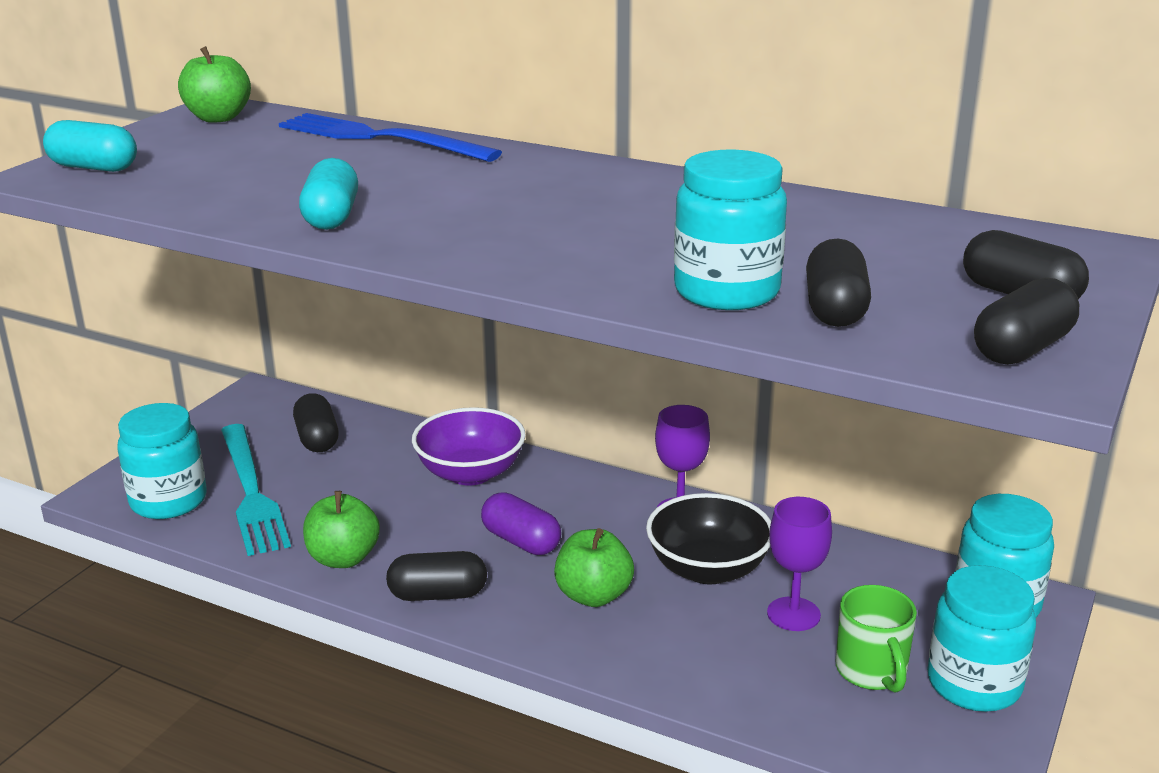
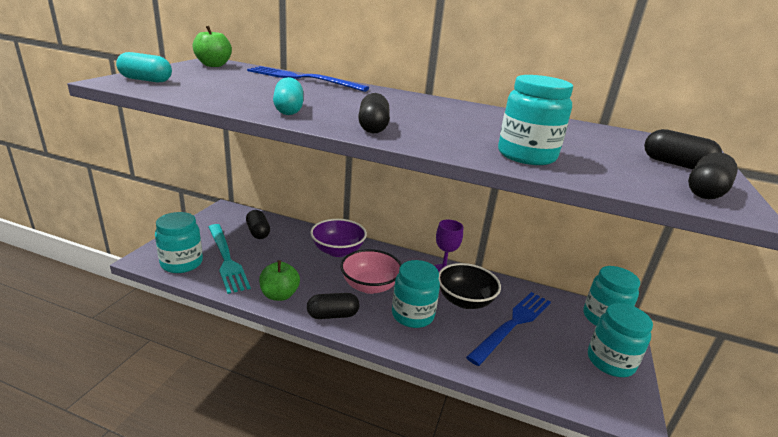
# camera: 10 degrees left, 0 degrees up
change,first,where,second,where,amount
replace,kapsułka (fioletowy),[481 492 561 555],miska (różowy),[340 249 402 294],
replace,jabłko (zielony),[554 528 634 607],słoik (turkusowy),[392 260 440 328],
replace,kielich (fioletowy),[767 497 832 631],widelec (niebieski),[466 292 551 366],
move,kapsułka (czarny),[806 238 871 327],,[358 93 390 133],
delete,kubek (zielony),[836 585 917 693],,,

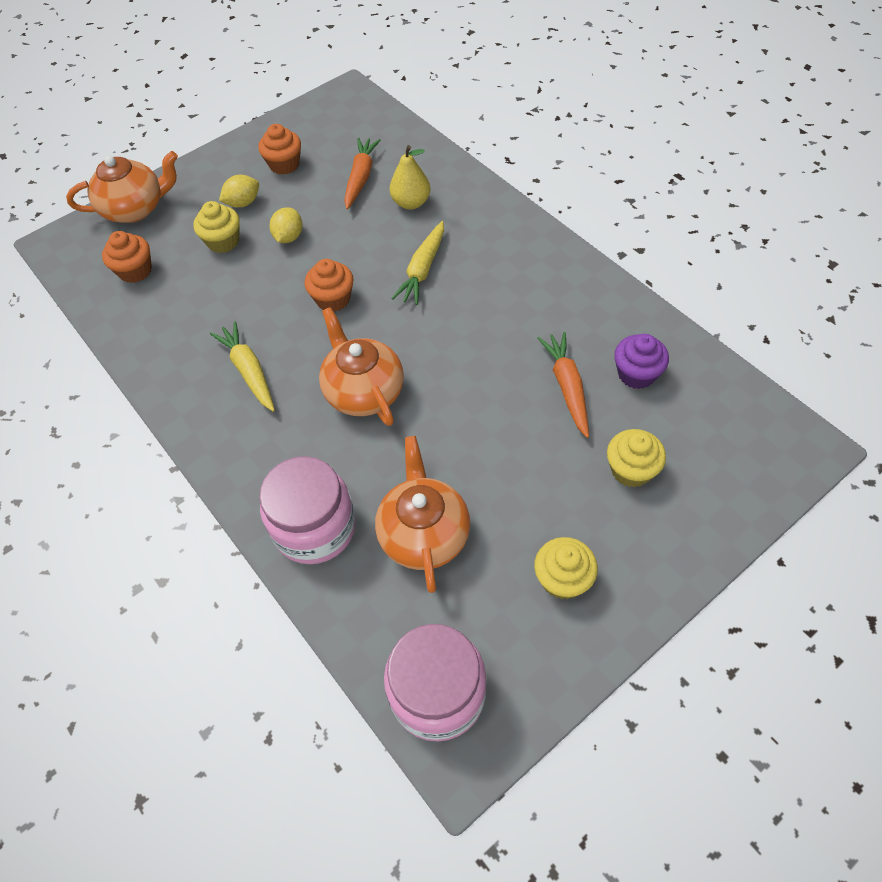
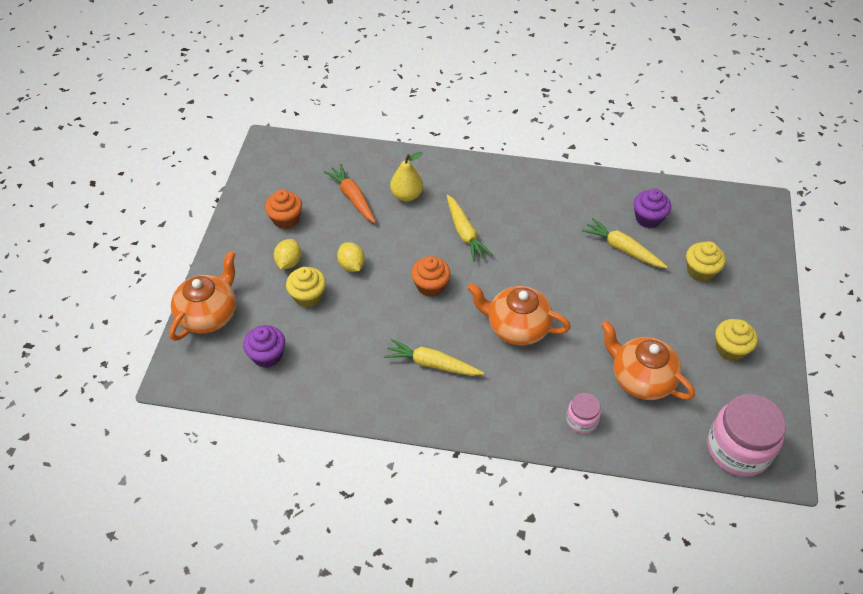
# camera: 45 degrees left, 5 degrees down
change,first,where,second,where,amount
recolor,muffinka (pomarańczowy),[102 231 152 283],muffinka (fioletowy),[243 325 285 368],
resize,słoik (różowy),[259 456 356 564],,[566 393 601 434],x0.51
recolor,marchewka (pomarańczowy),[538 332 589 438],marchewka (żółty),[582 218 667 268],

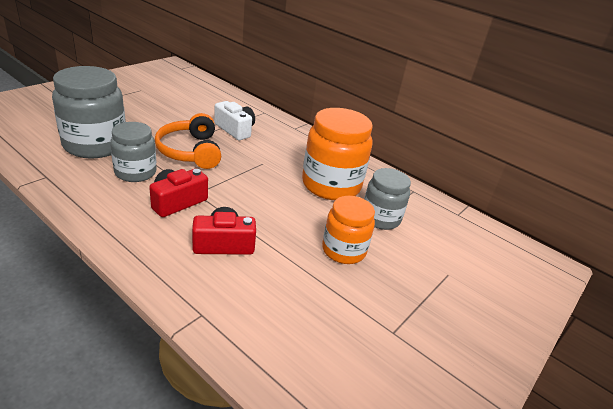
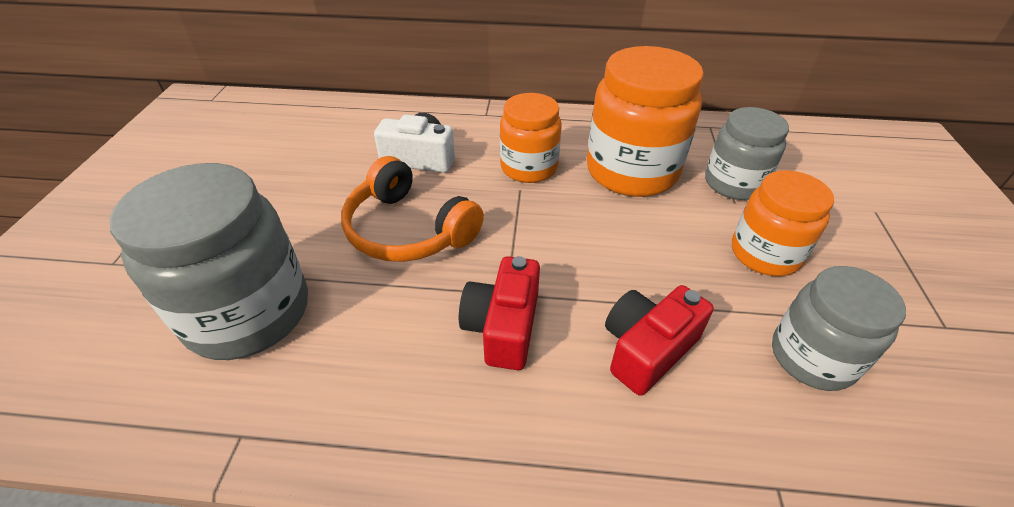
# camera: 30 degrees left, 10 degrees up
change,first,where,second,where,amount
move,słoik (szary),[110 122 157 182],,[772 266 906 391],
insert,,,słoik (pomarańczowy),[500 93 562 183],

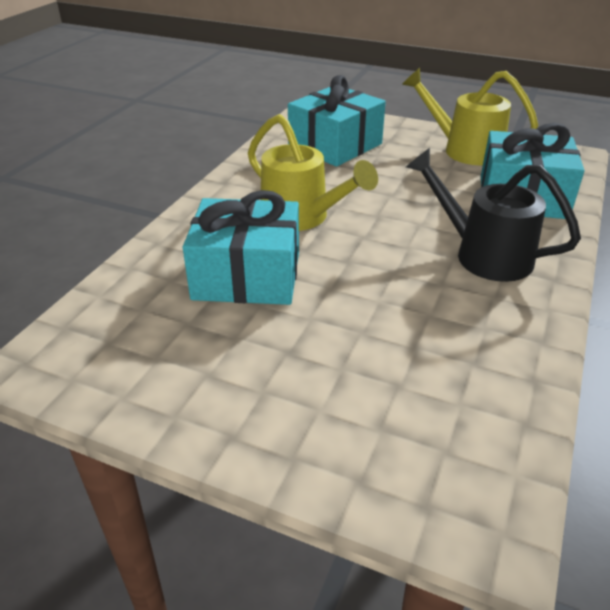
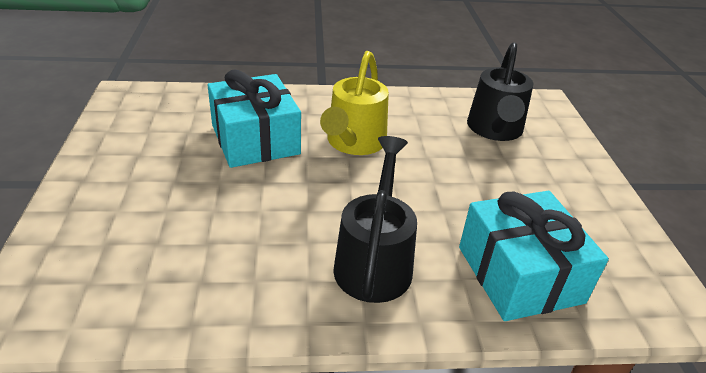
# camera: 60 degrees right, 0 degrees up
change,first,where,second,where,amount
replace,prezent (turkusowy),[288 75 386 167],konewka (czarny),[467 42 534 141],
delete,konewka (żółty),[402 68 538 165],,,

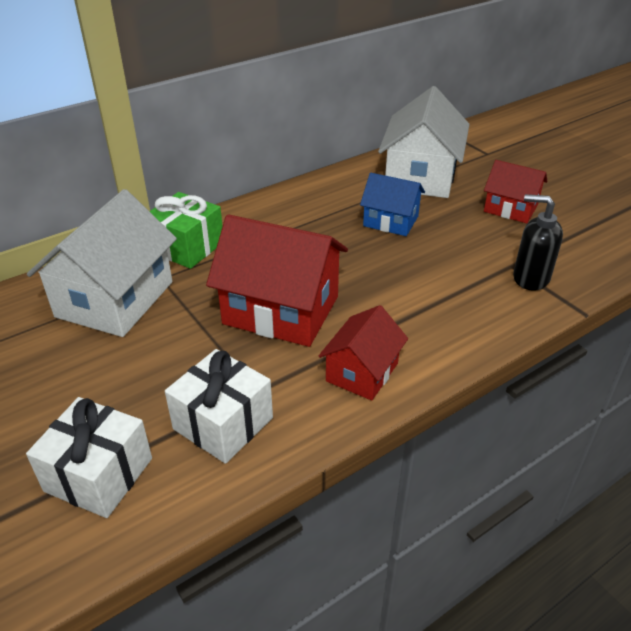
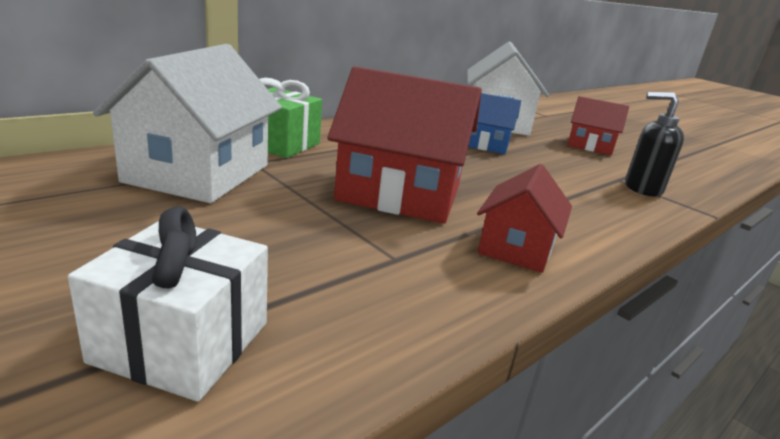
# camera: 10 degrees left, 15 degrees down
change,first,where,second,where,amount
delete,prezent (biały),[165 349 273 464],,,

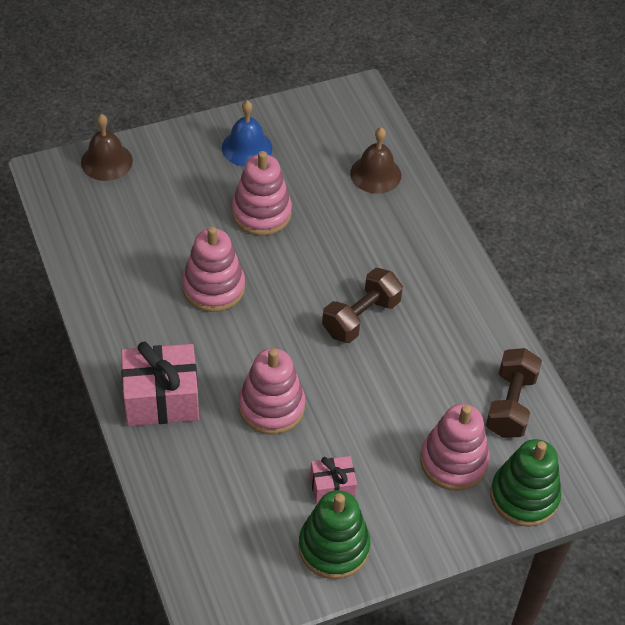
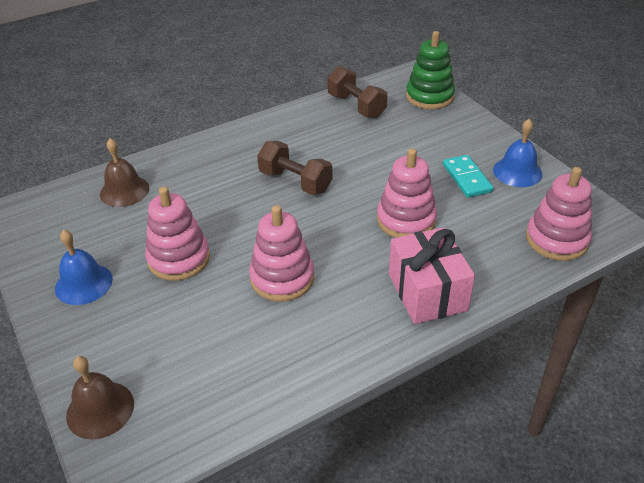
# camera: 95 degrees left, 10 degrees down
change,first,where,second,where,amount
replace,zabawka nakładanka (zielony),[298 490 371 579],dzwonek (niebieski),[493 119 543 187],
replace,prezent (różowy),[310 456 357 504],kostka domina (turkusowy),[443 155 493 198],
move,zabawka nakładanka (różowy),[420 404 490 491],,[526 167 592 261],
rotate,hantel (brązowy),[486 348 542 438],,[327 66 387 119],45 degrees clockwise

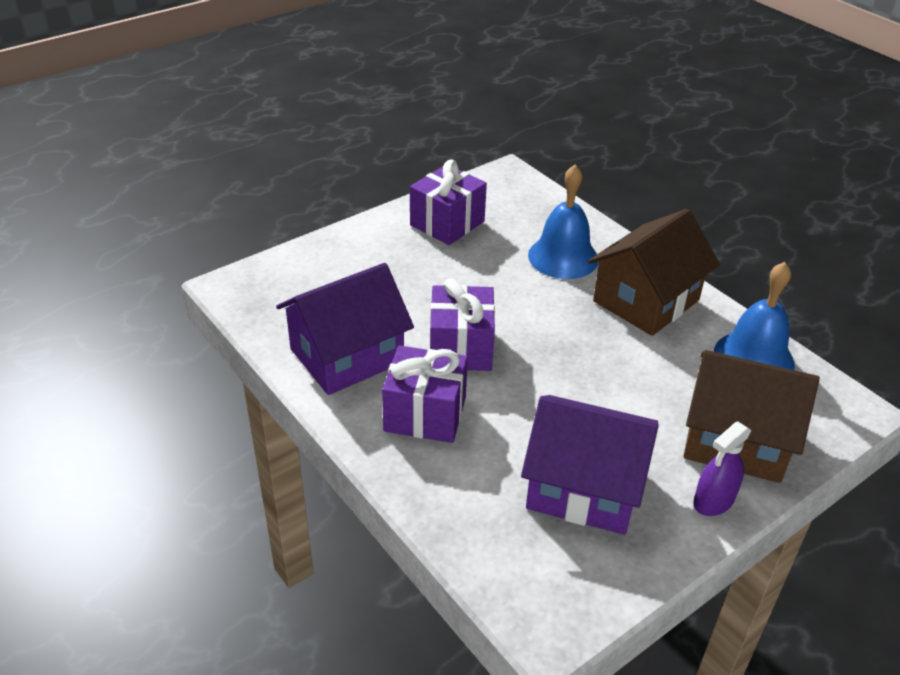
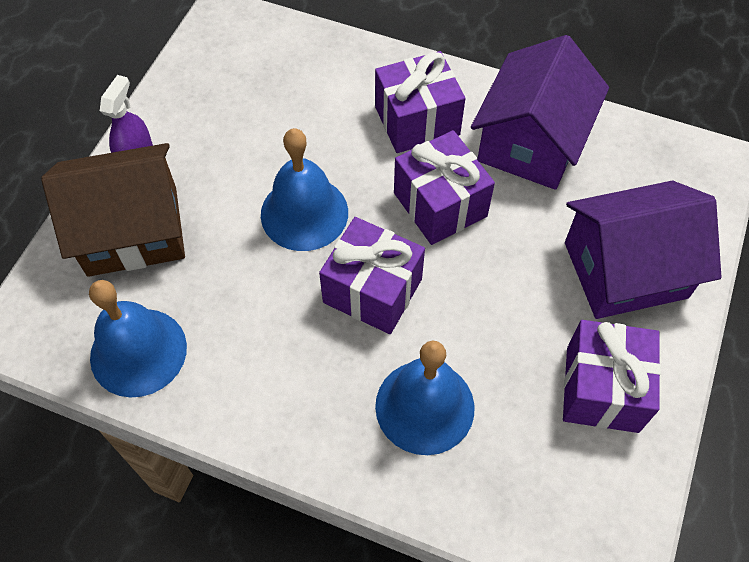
# camera: 150 degrees right, 20 degrees up
change,first,where,second,where,amount
move,domek (fioletowy),[521 395 659 535],,[565 181 721 319],
delete,domek (brązowy),[588 209 720 336],,,
insert,,,dzwonek (niebieski),[261 128 348 251],
insert,,,prezent (fioletowy),[319 217 425 334],

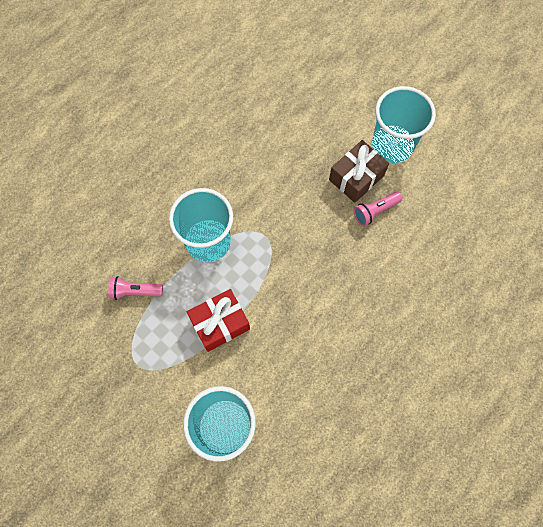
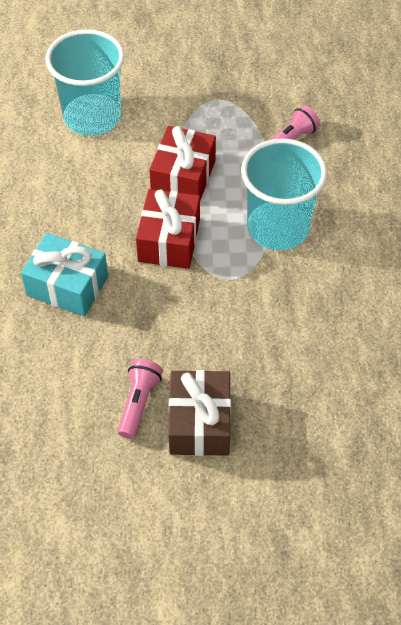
# camera: 135 degrees right, 15 degrees down
change,first,where,second,where,amount
delete,szklanka (turkusowy),[372 86 436 163],,,
insert,,,prezent (turkusowy),[21 233 108 316],
insert,,,prezent (czerwony),[136 189 200 269],

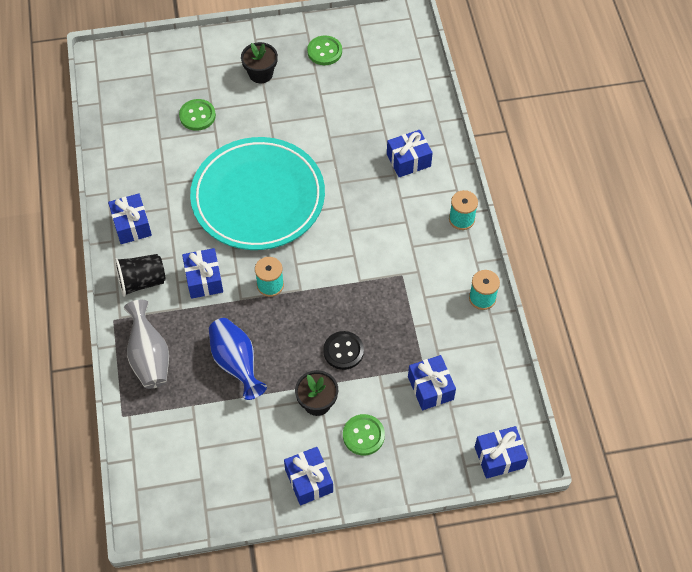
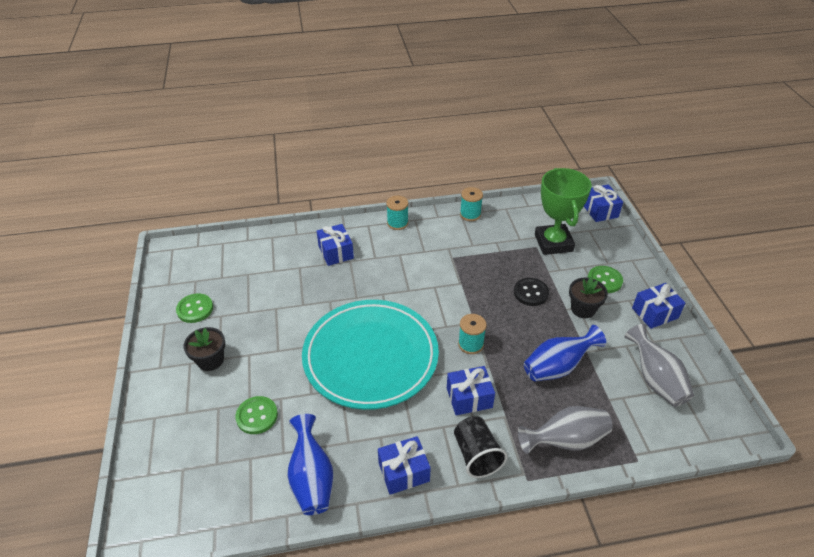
# camera: 90 degrees left, 15 degrees down
change,first,where,second,where,amount
replace,prezent (niebieski),[408 355 456 410],puchar (zielony),[535 168 592 255],
insert,,,wazon (niebieski),[287 414 334 515],
insert,,,wazon (szary),[625 324 694 407],

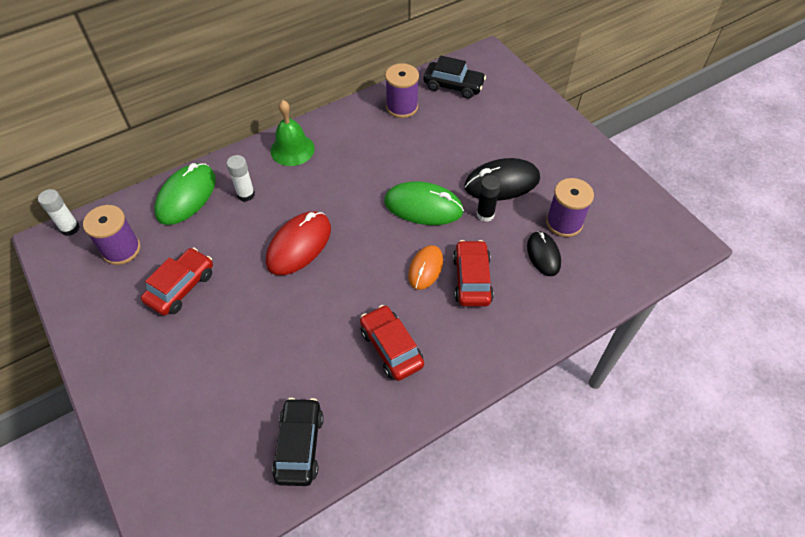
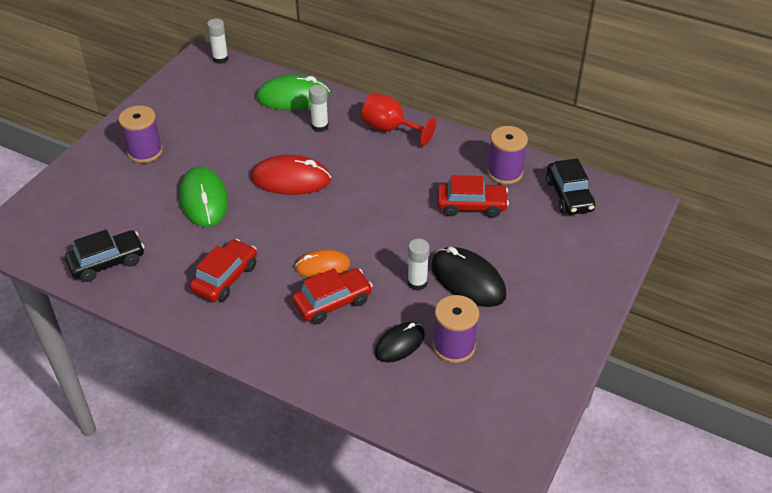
# camera: 60 degrees right, 10 degrees down
change,first,where,second,where,amount
move,szpulka (fioletowy),[83 205 141 265],,[119 106 163 163],
move,samochód (czerwony),[141 248 213 315],,[437 175 509 218],
replace,dzwonek (zielony),[271 100 315 166],kielich (czerwony),[361 92 436 146],
move,myszka (zielony),[384 181 464 225],,[179 166 228 227],
recolor,klej w sztyfcie (czarny),[477 175 501 222],klej w sztyfcie (biały),[408 239 429 291],

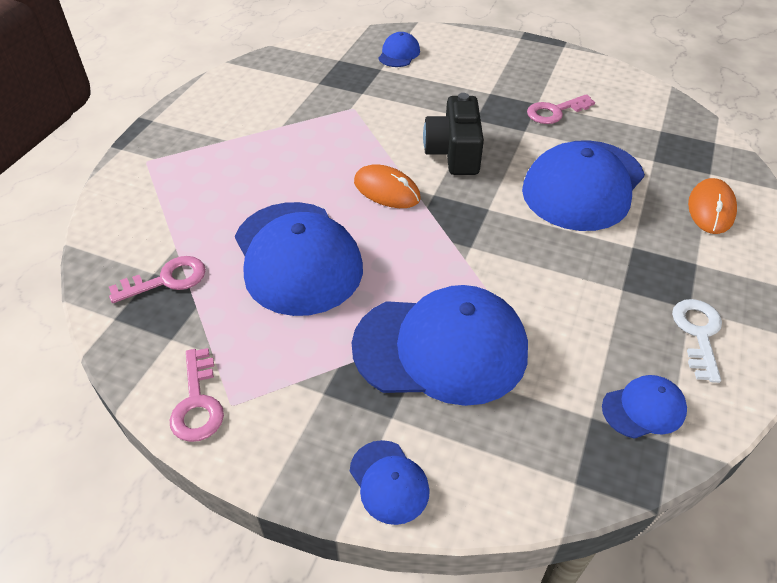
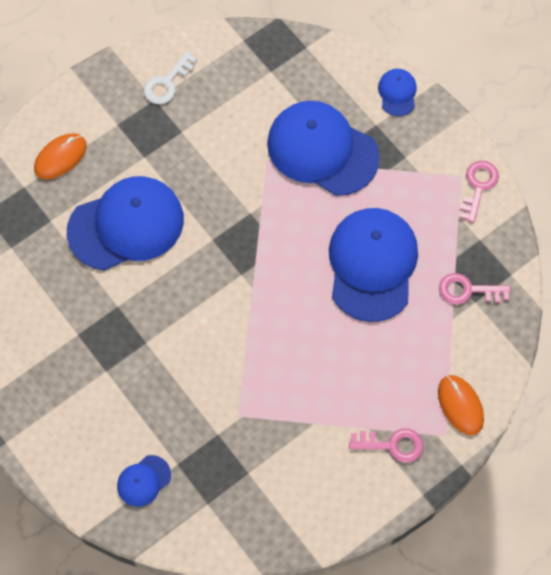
# camera: 150 degrees left, 20 degrees up
change,first,where,second,where,amount
move,myszka (pomarańczowy),[354 164 421 208],,[438 375 484 435],
delete,aparat fotograficzny (czarny),[423 93 484 175],,,
move,klucz (różowy),[527 94 595 124],,[349 429 424 463],
delete,czapka (niebieski),[602 375 687 439],,,

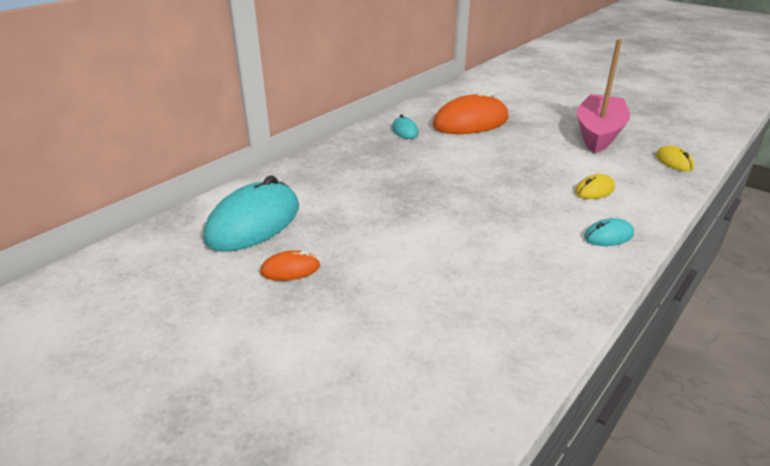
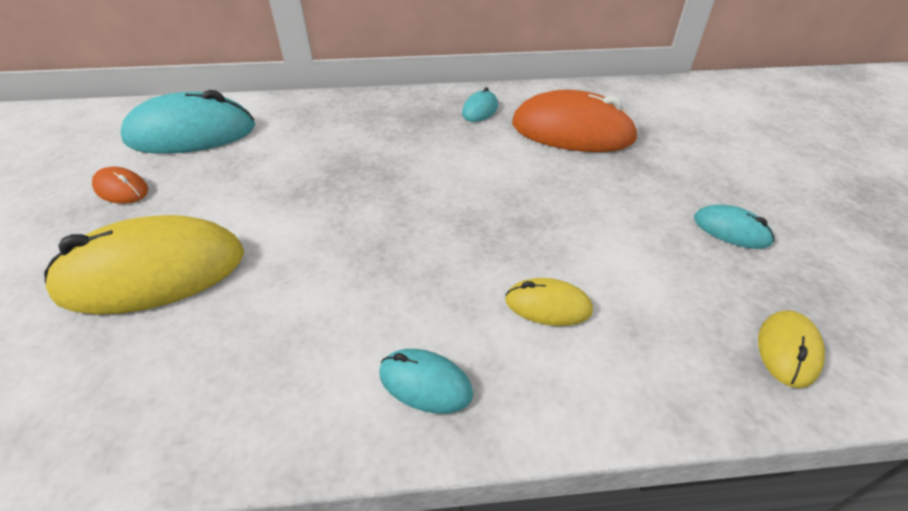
# camera: 45 degrees right, 10 degrees up
change,first,where,second,where,amount
replace,łódka (różowy),[577 39 630 153],myszka (turkusowy),[694 204 774 249],
insert,,,myszka (żółty),[44 215 244 315],

